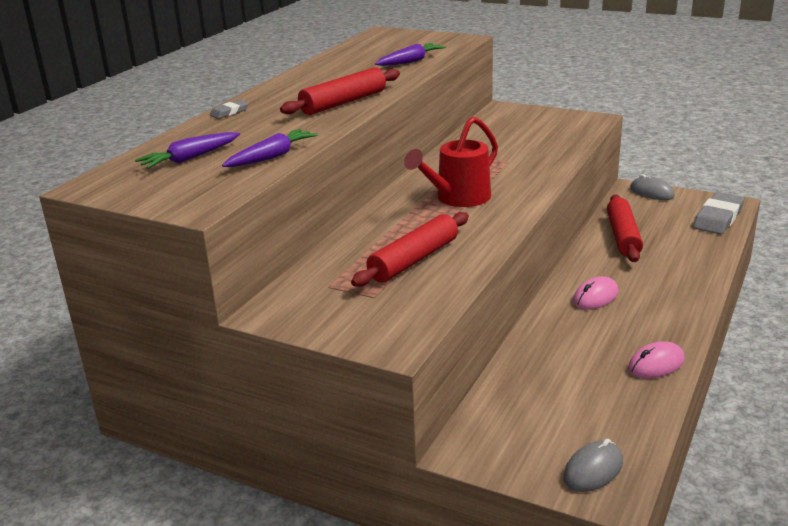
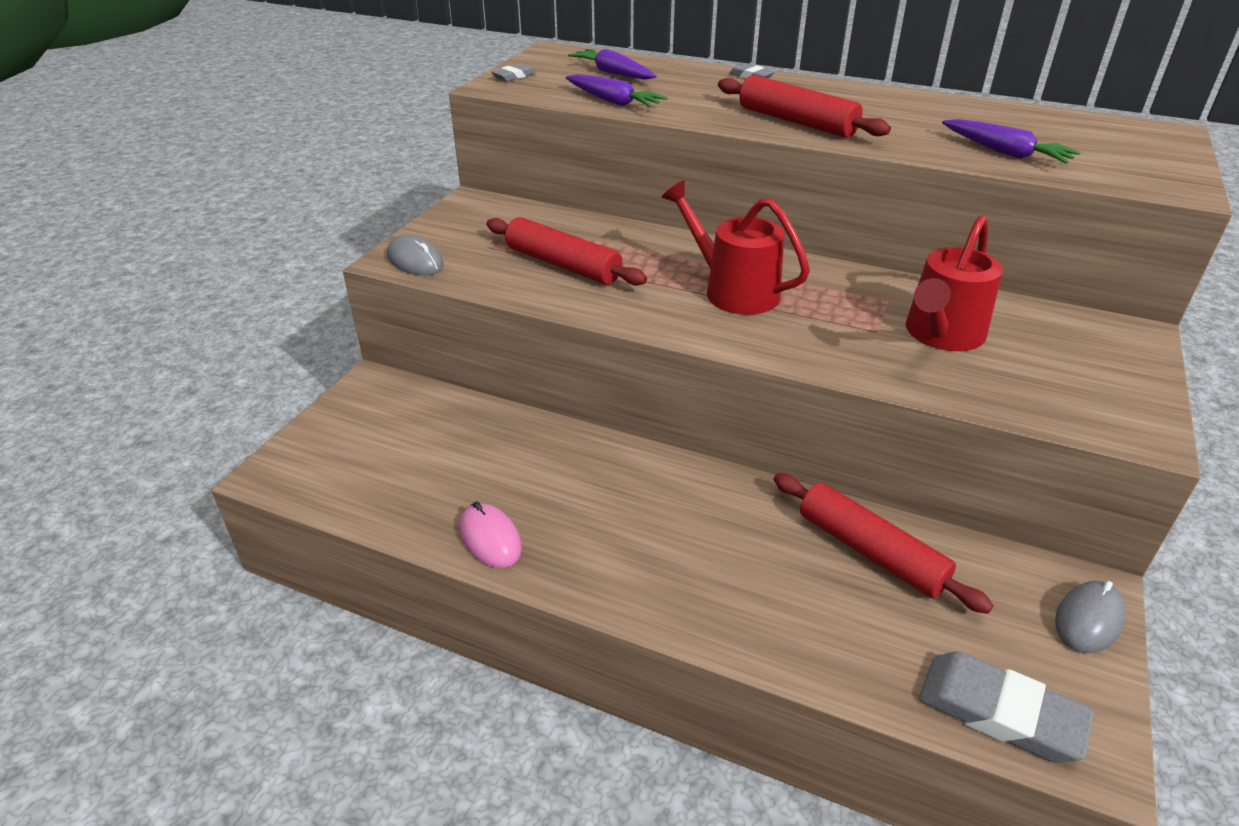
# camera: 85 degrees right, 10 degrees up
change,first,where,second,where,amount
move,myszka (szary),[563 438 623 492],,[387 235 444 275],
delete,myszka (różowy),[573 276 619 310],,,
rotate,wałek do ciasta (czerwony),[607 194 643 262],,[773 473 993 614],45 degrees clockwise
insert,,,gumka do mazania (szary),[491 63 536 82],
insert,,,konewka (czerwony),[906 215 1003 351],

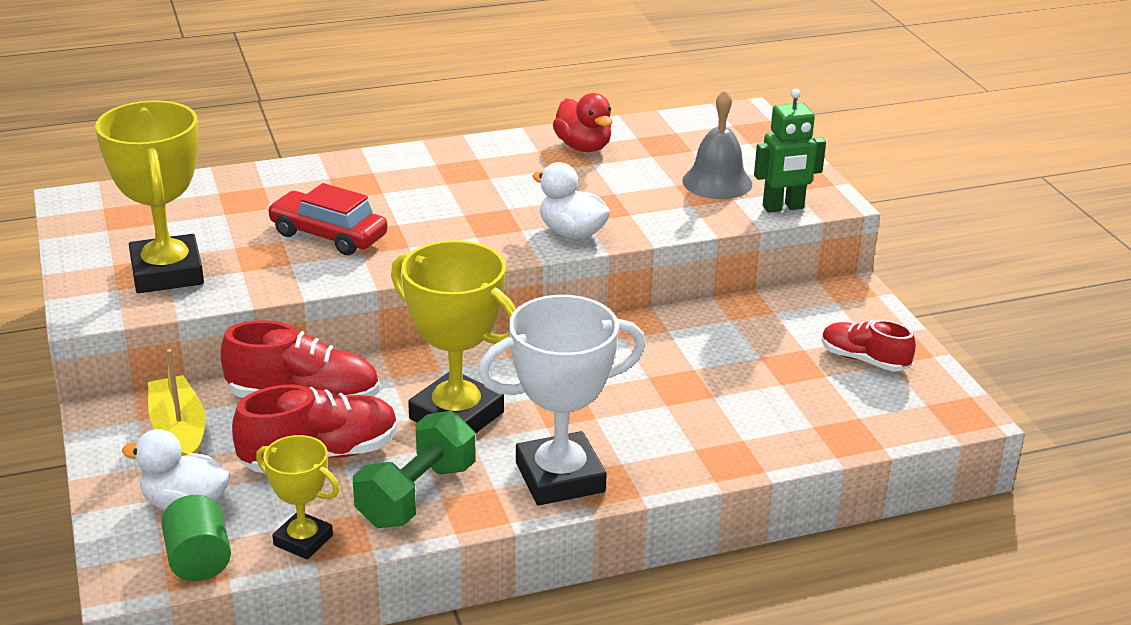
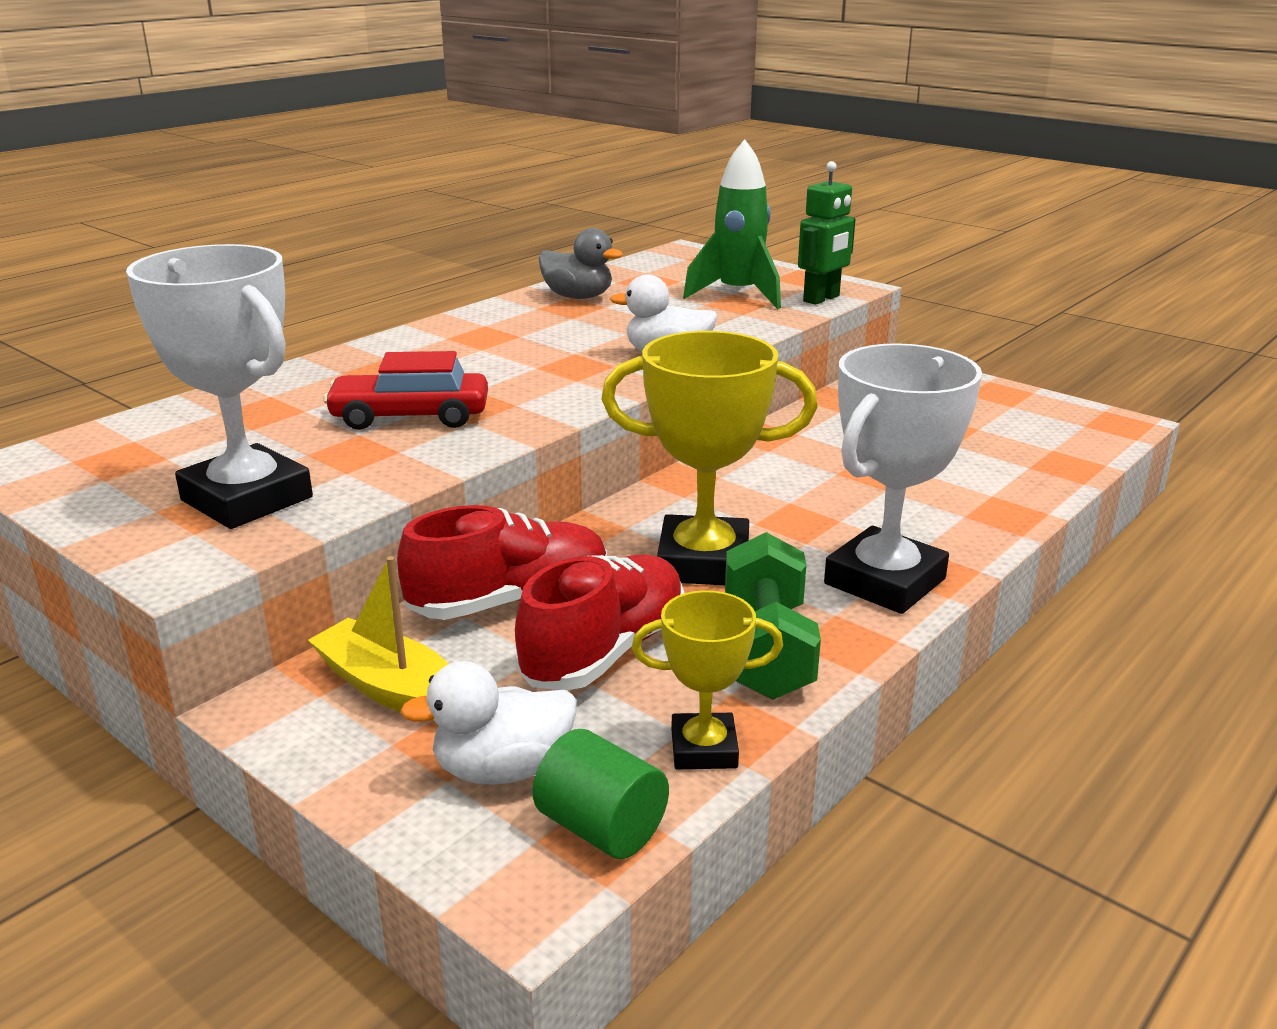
# camera: 30 degrees left, 5 degrees down
change,first,where,second,where,amount
recolor,puchar (żółty),[95 100 204 293],puchar (biały),[126 244 313 529],
recolor,kaczka (czerwony),[553 93 613 152],kaczka (szary),[539 228 623 299],
replace,dzwonek (szary),[682 90 752 199],rakieta (zielony),[683 139 781 309],
delete,but (czerwony),[822 320 916 371],,,

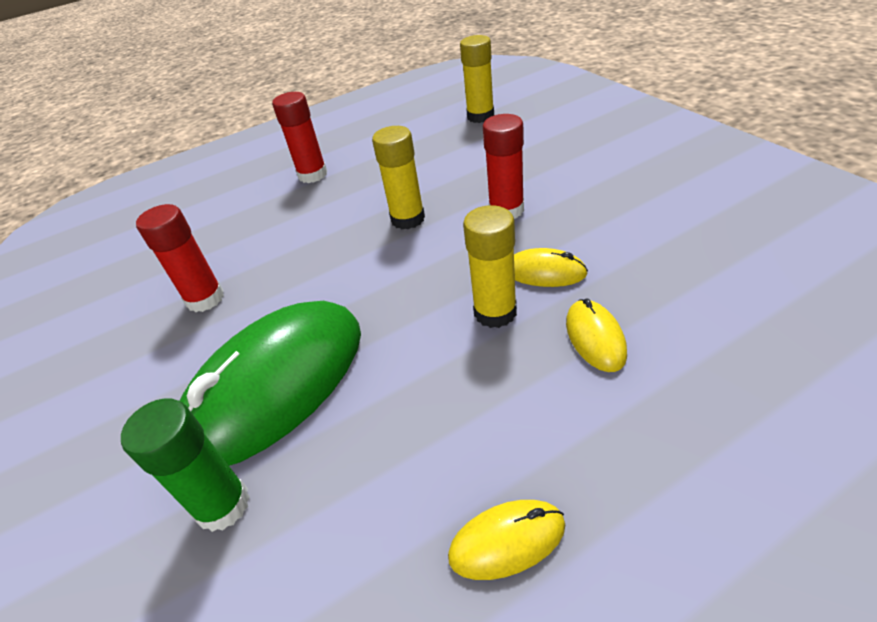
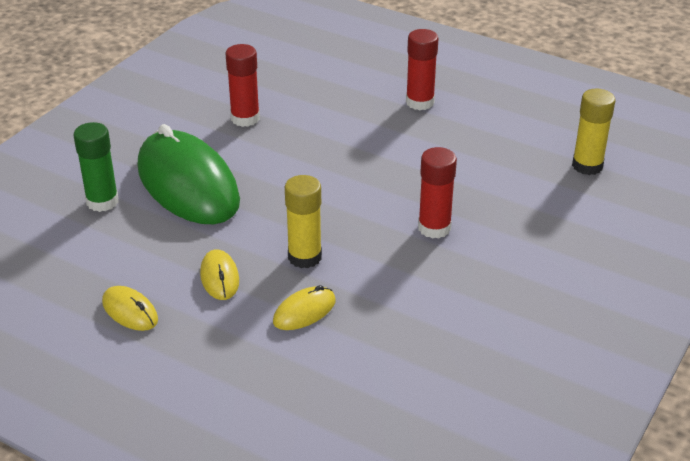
# camera: 55 degrees right, 5 degrees down
change,first,where,second,where,amount
rotate,myszka (zielony),[180 301 361 466],,[138 124 240 224],45 degrees clockwise
delete,klej w sztyfcie (żółty),[372 126 425 229],,,
move,myszka (żółty),[514 248 588 287],,[200 250 239 300],

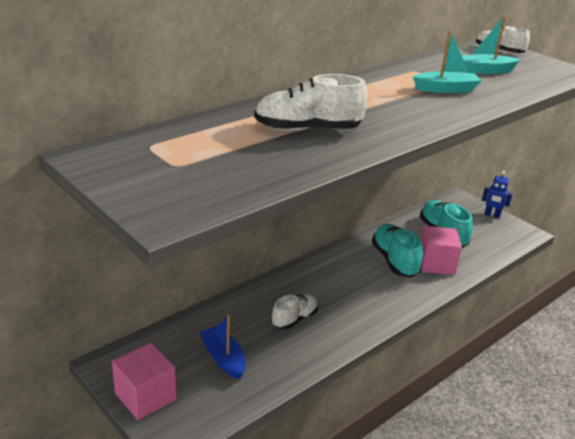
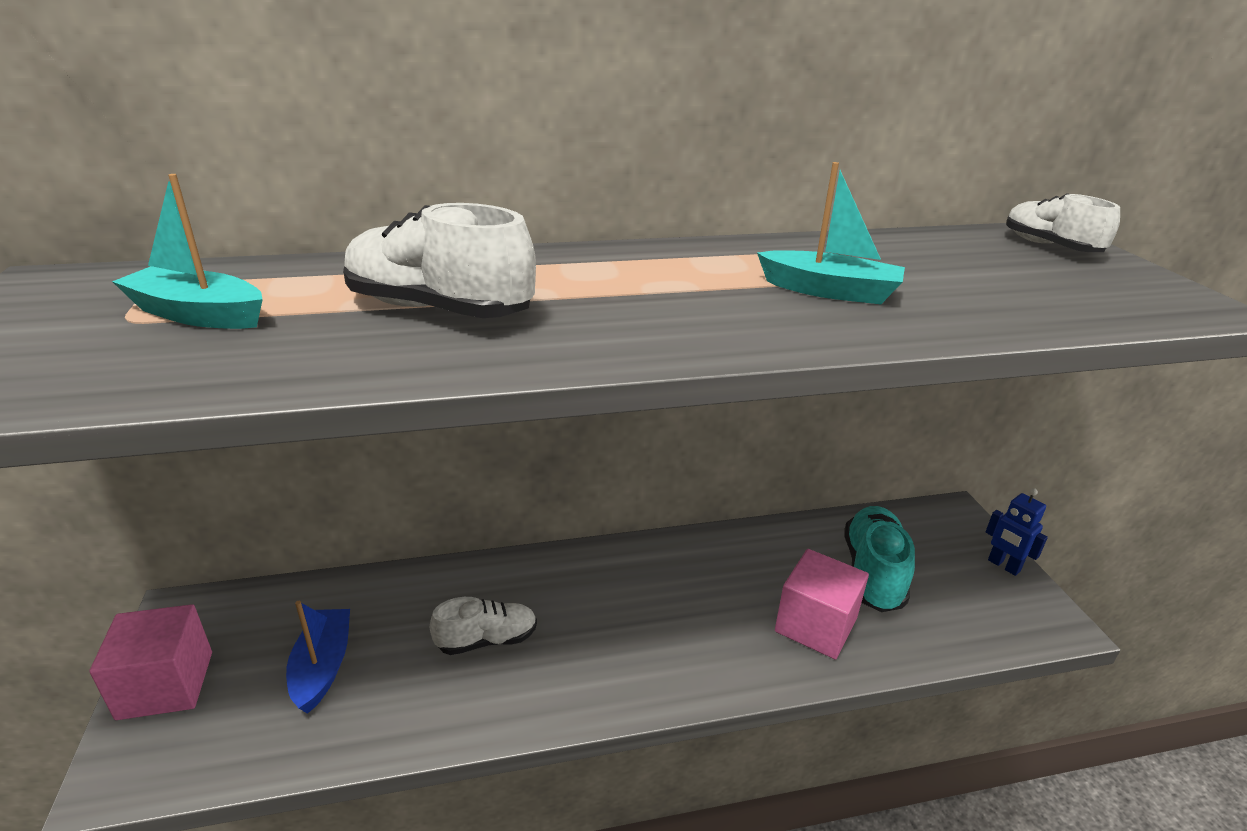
# camera: 30 degrees right, 0 degrees up
change,first,where,second,where,amount
delete,but (turkusowy),[372 224 423 278],,,
move,łódka (turkusowy),[462 16 521 74],,[112 174 263 329],

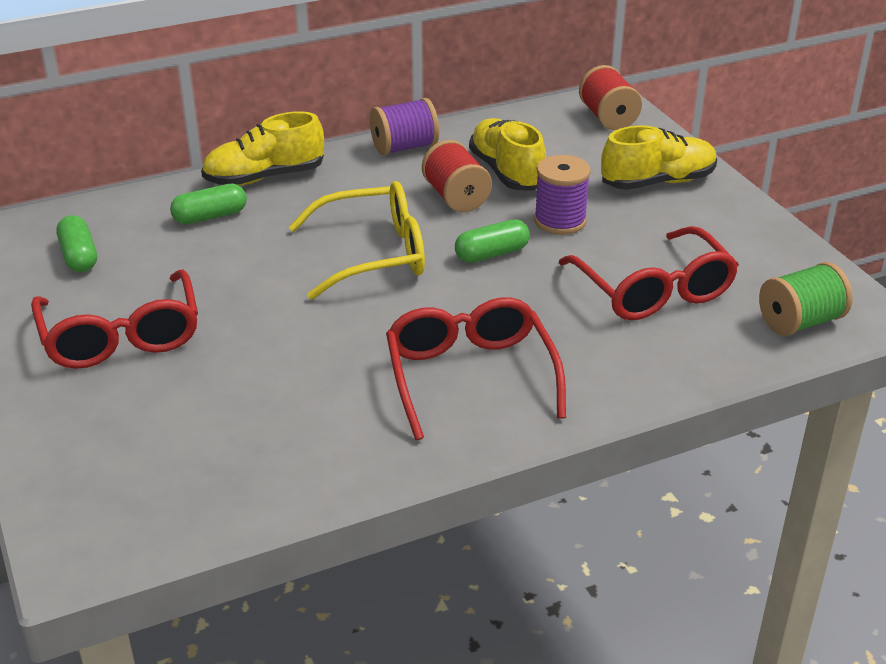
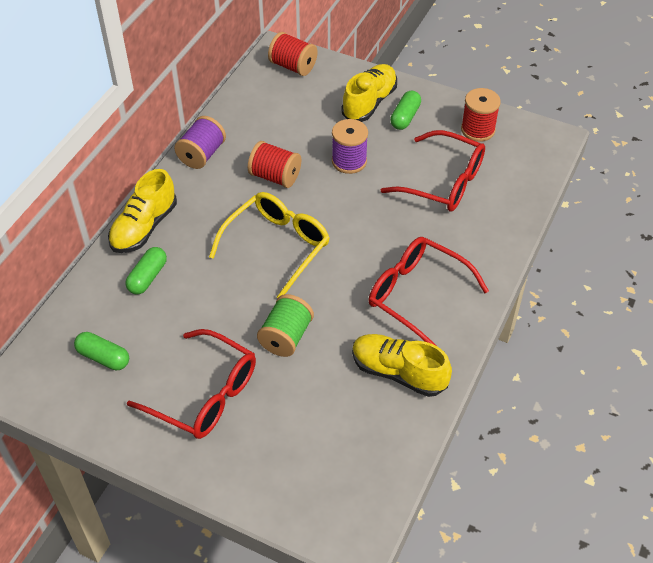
# camera: 40 degrees left, 15 degrees up
change,first,where,second,where,amount
move,kapsułka (zielony),[455 219 530 263],,[390 91 421 130],
move,but (żółty),[469 118 546 191],,[352 334 452 397],
move,szpulka (zielony),[759 262 853 336],,[257 294 314 357],
insert,,,szpulka (czerwony),[461 88 501 142],

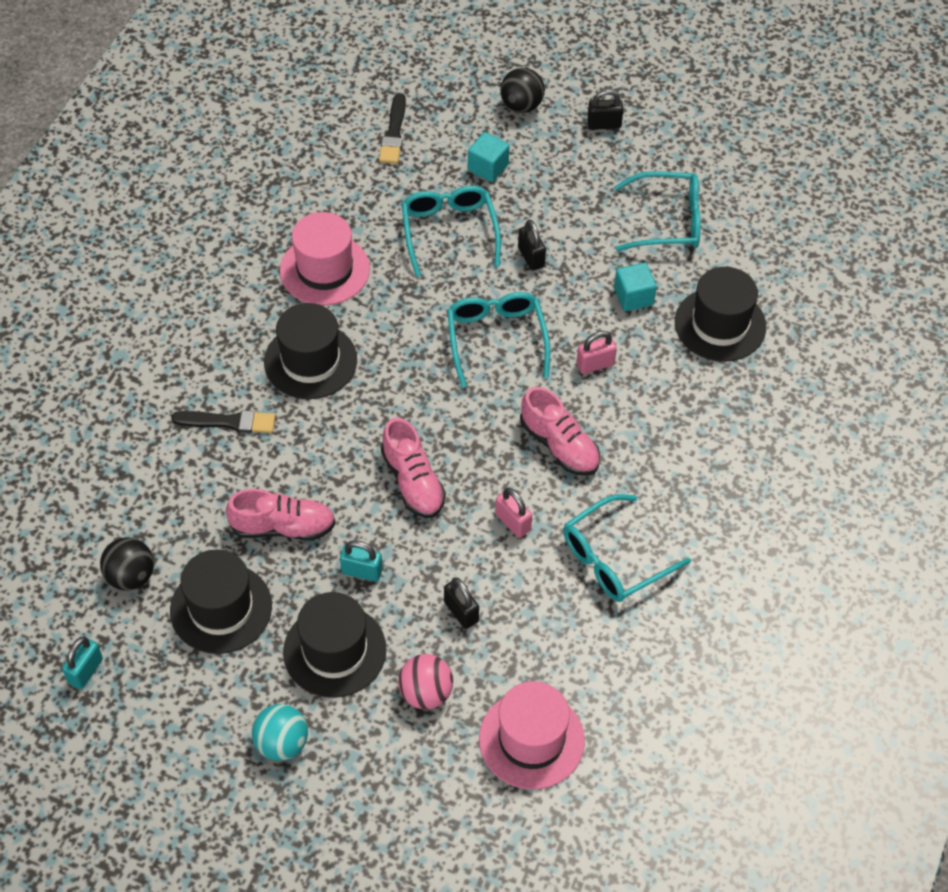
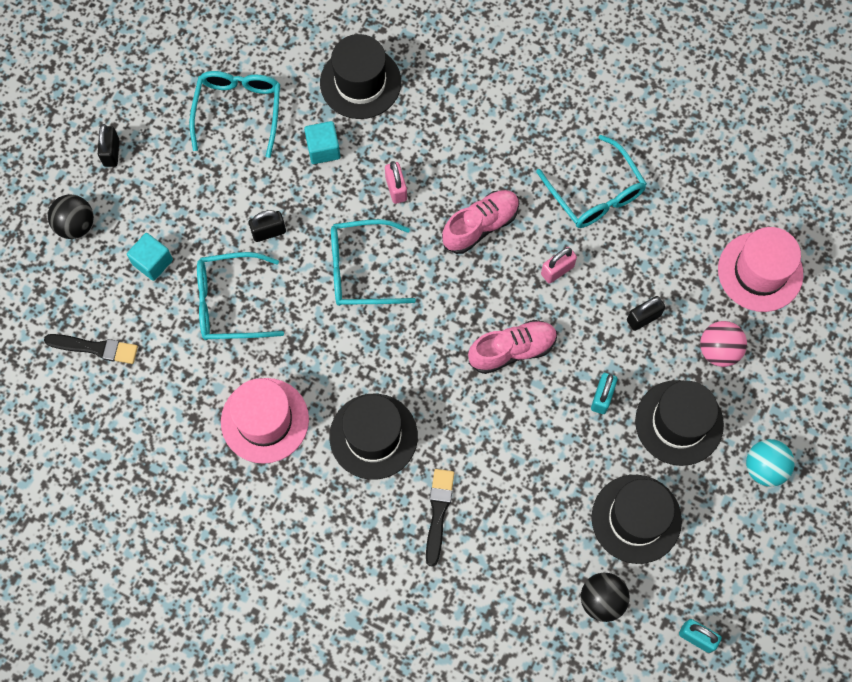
# camera: 85 degrees left, 15 degrees up
change,first,where,second,where,amount
delete,but (różowy),[226 489 336 541],,,

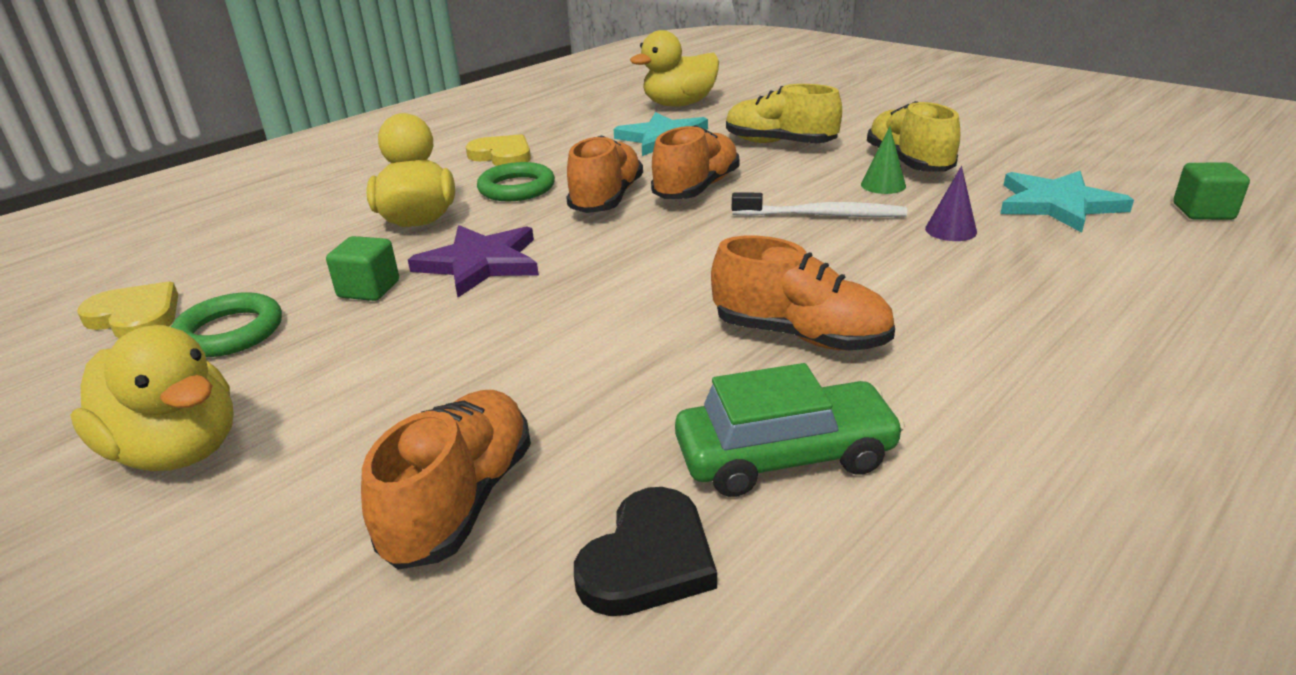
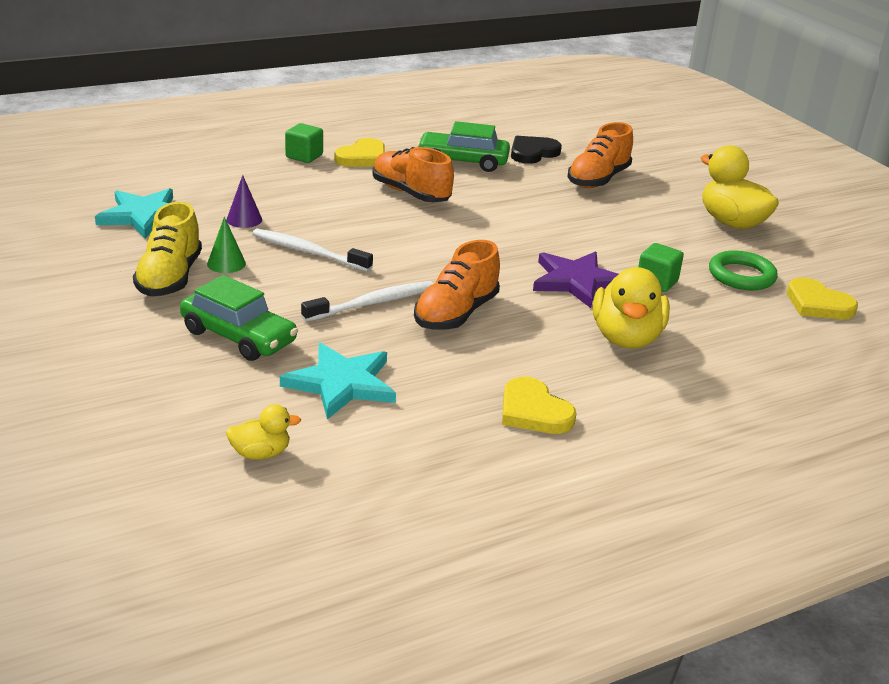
# camera: 165 degrees left, 0 degrees up
change,first,where,second,where,amount
delete,pierścień (zielony),[477 162 555 201],,,
resize,kaczka (żółty),[630 30 719 107],,[226 404 301 460],x0.52
replace,but (pomarańczowy),[651 125 739 199],szczoteczka do zębów (biały),[301 281 433 322],
replace,but (żółty),[726 84 842 143],samochód (zielony),[180 275 298 361],
move,sześcian (zielony),[1173 163 1250 220],,[285 123 323 163],
insert,,,serce (żółty),[335 138 385 167],

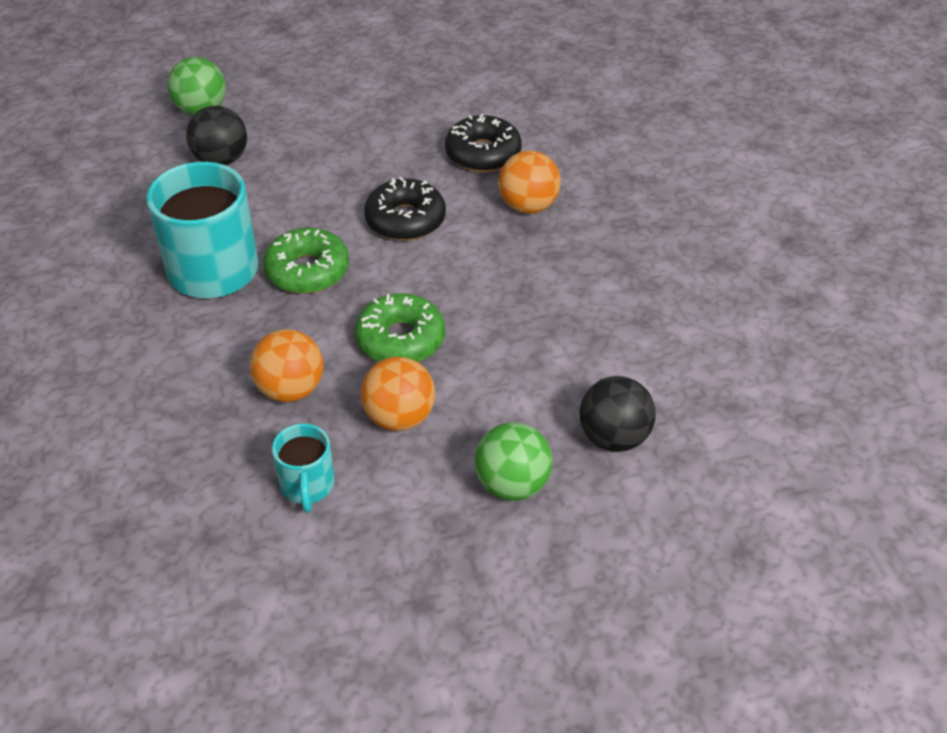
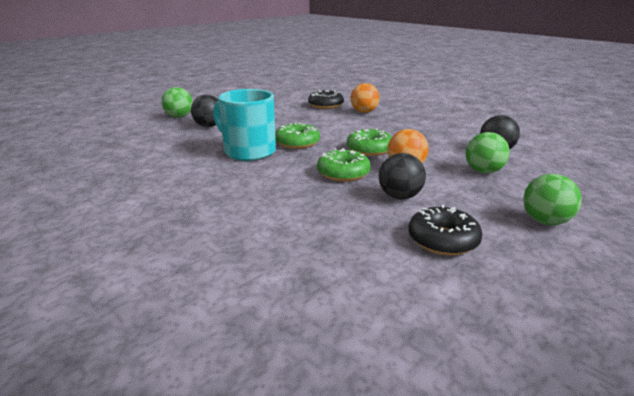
# camera: 30 degrees left, 20 degrees down
change,first,where,second,where,amount
replace,piłka (pomarańczowy),[250 329 323 402],donut (zielony),[317 148 371 182],
replace,kubek (turkusowy),[272 423 335 513],piłka (czarny),[379 153 426 200],
move,donut (czarny),[364 177 446 241],,[409 205 482 256],
insert,,,piłka (zielony),[523 174 582 225],

